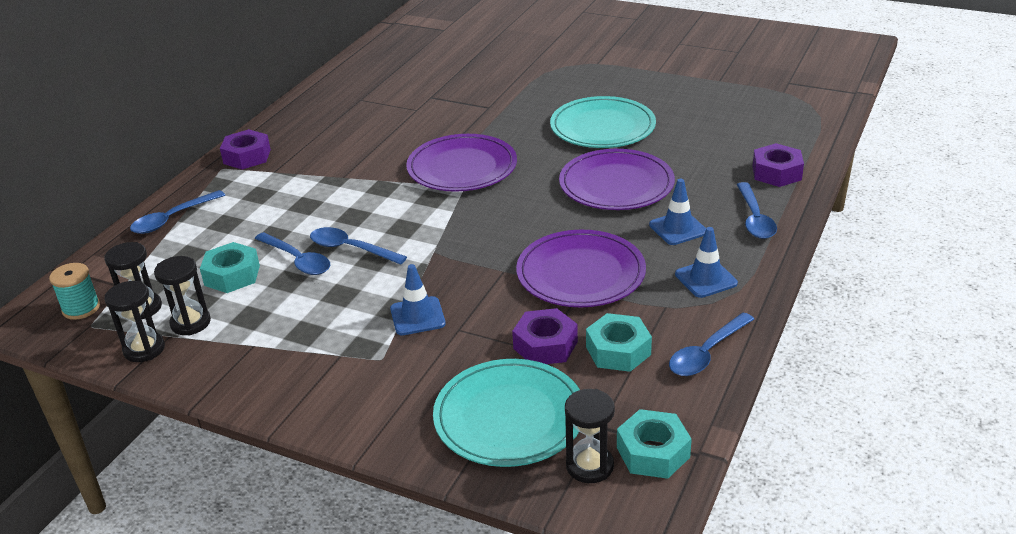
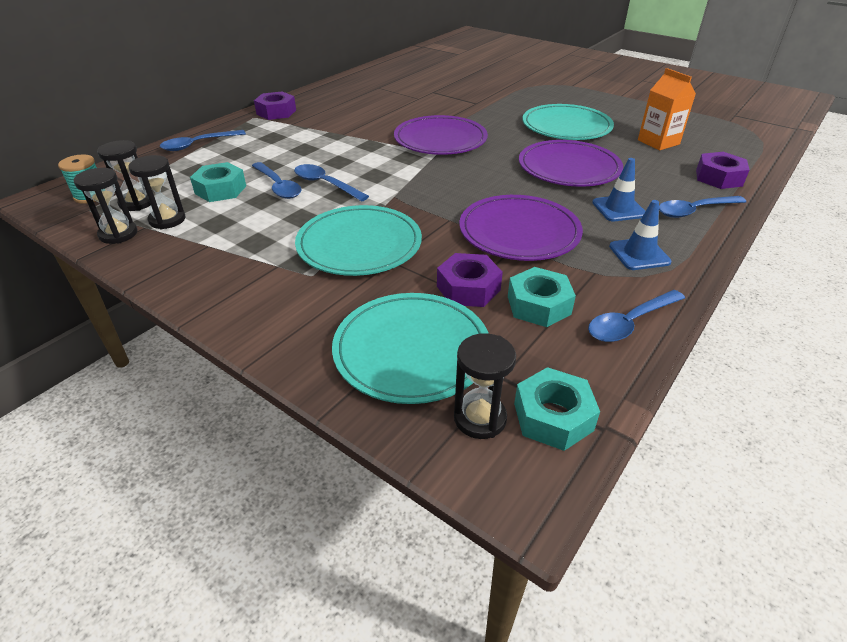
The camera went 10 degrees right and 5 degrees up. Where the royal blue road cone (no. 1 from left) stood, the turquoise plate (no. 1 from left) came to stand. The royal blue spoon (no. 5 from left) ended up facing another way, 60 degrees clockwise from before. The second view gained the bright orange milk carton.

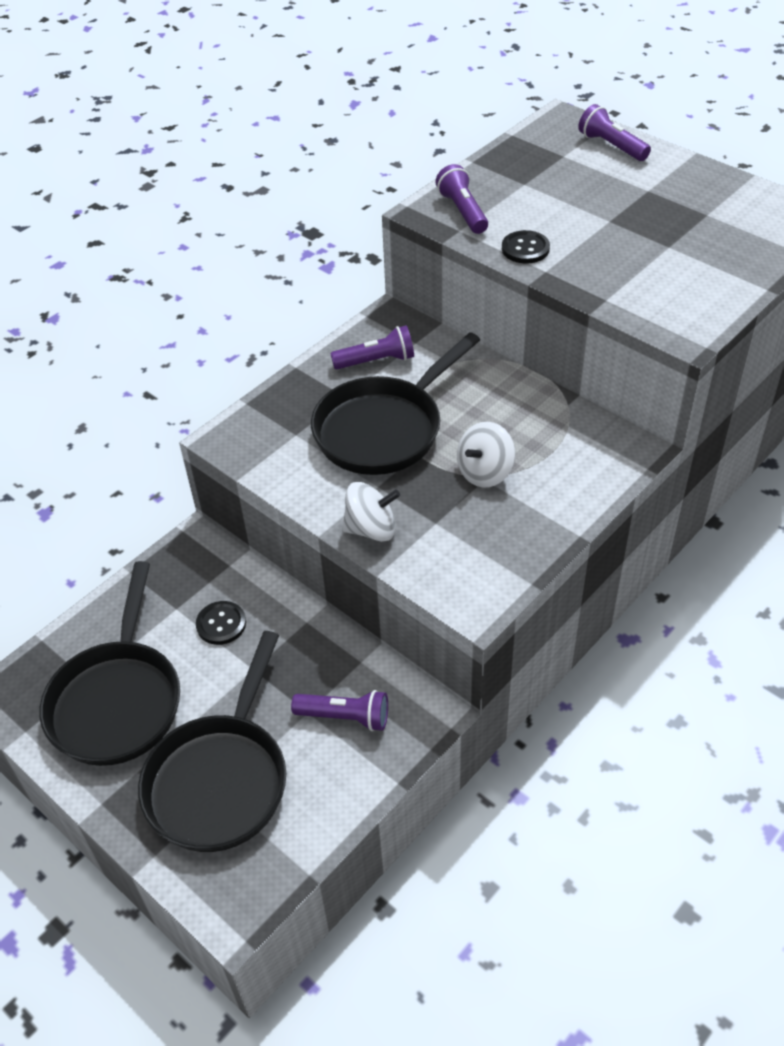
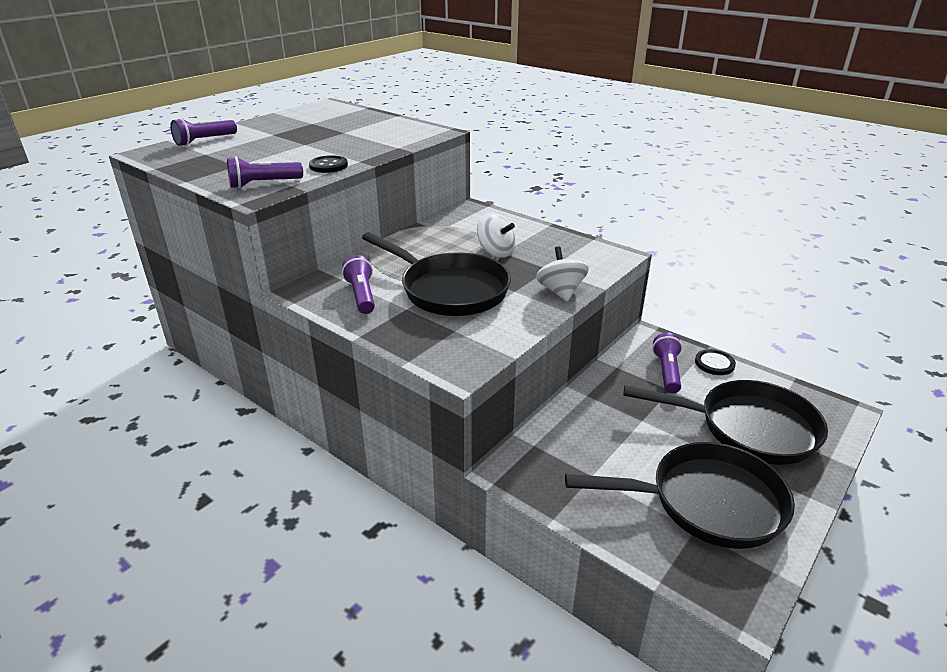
The camera went 95 degrees left and 15 degrees down. The jet-black sewing button (no. 1 from left in the first image) ended up elsewhere.

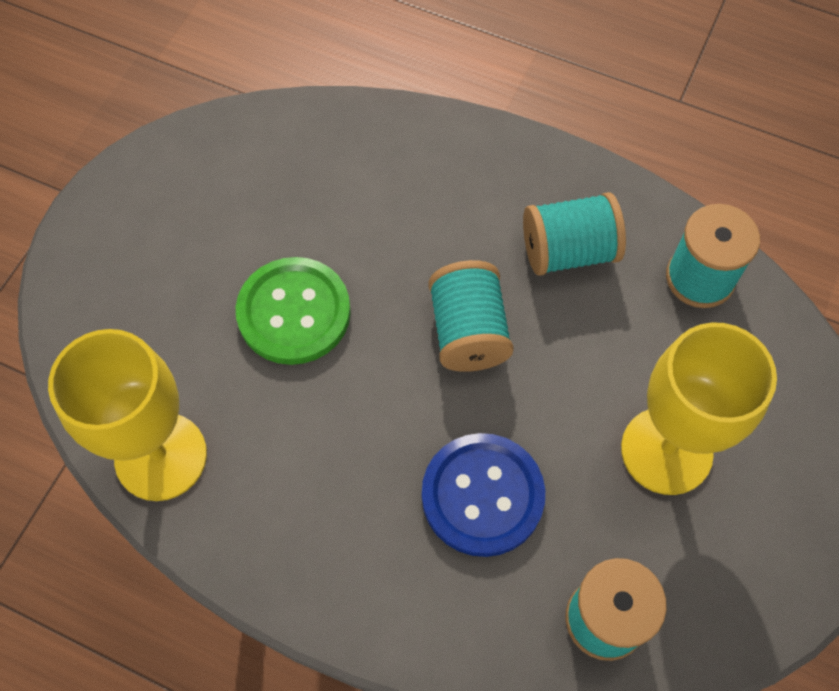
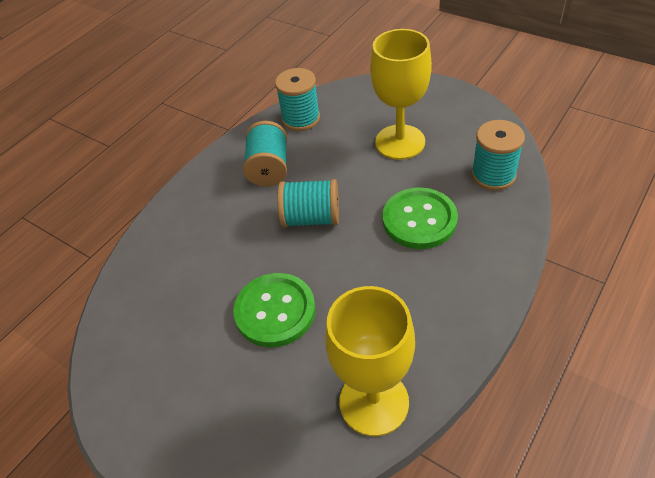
The camera went 75 degrees left and 15 degrees down. What was the royal blue sewing button turned into the leaf-green sewing button (no. 2 from left).

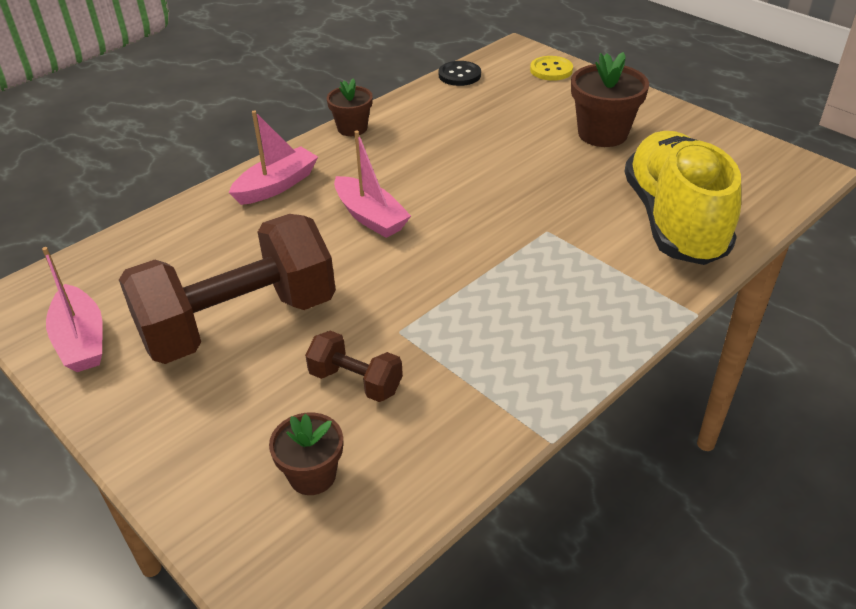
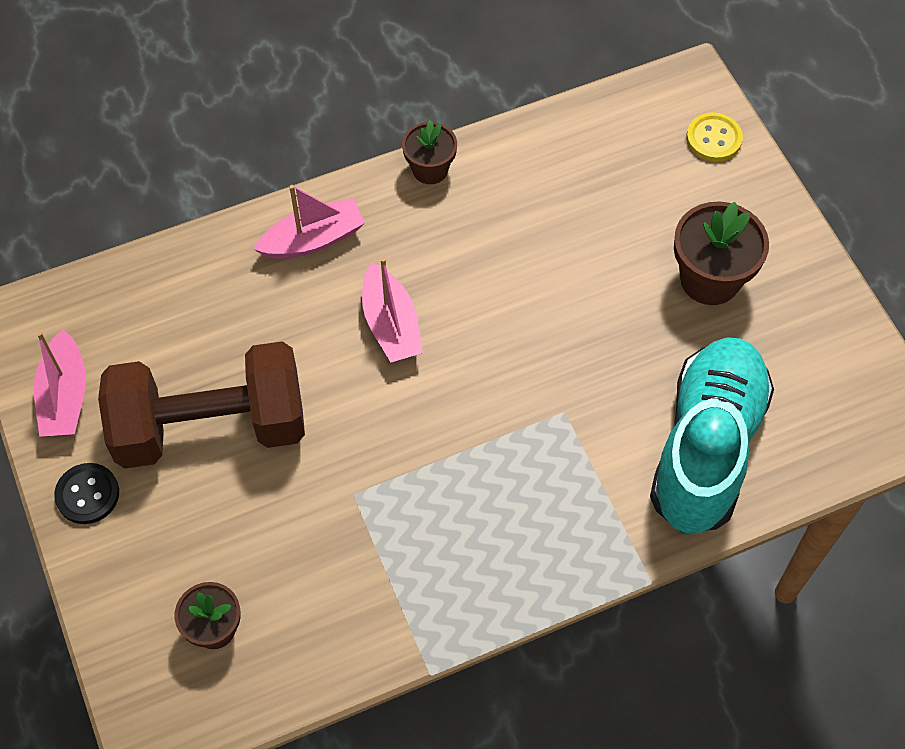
The camera went 20 degrees right and 20 degrees up. The second view lost the dark brown dumbbell (no. 2 from left). The jet-black sewing button ended up elsewhere. What was the yellow lace-up shoe turned into the turquoise lace-up shoe.

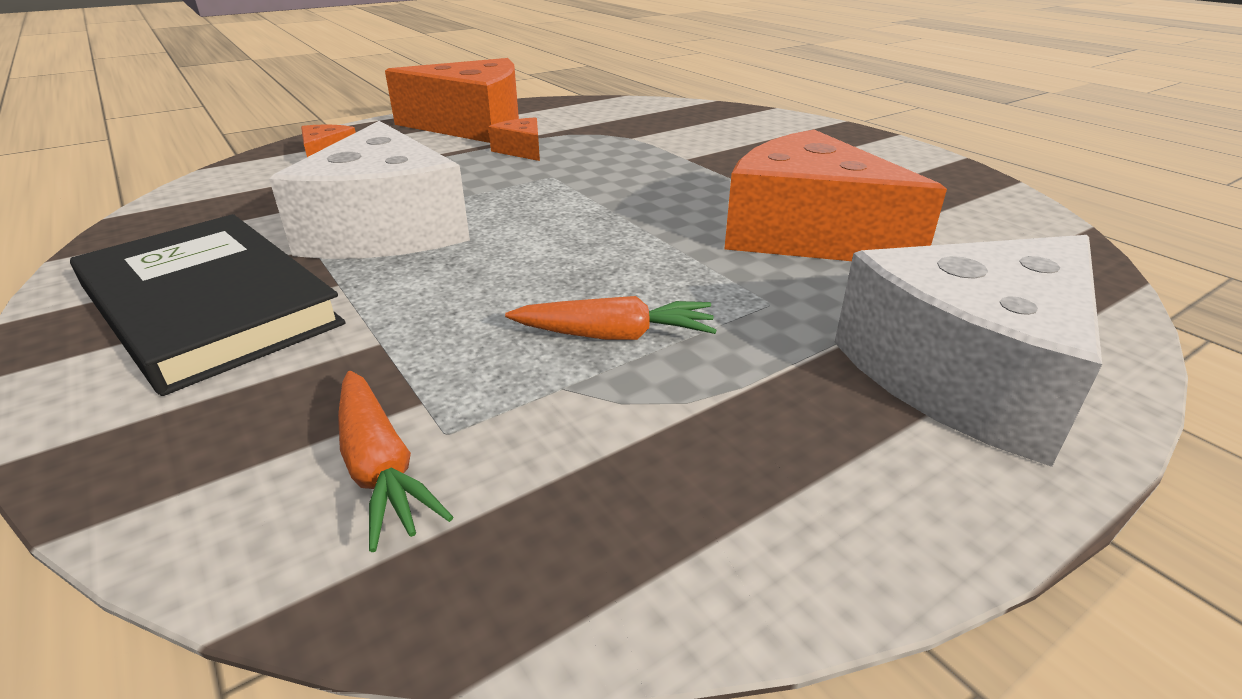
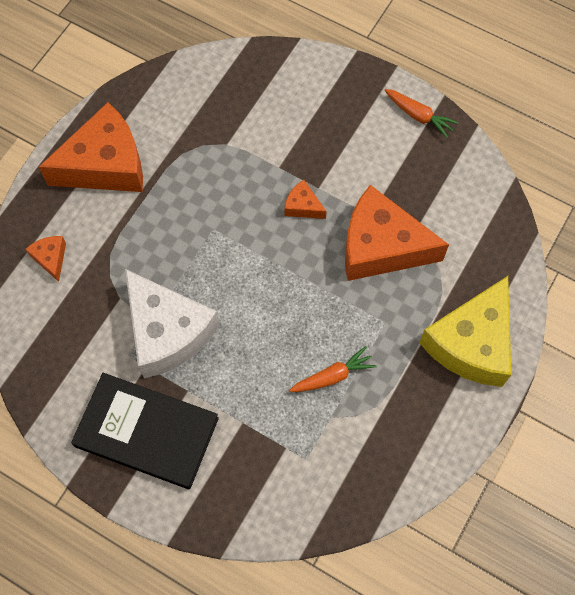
The camera went 25 degrees left and 35 degrees up. The bright orange carrot (no. 1 from left in the first image) ended up elsewhere. The bright orange piece of cheese (no. 3 from left) ended up elsewhere. What was the pure white piece of cheese (no. 2 from left) turned into the yellow piece of cheese.

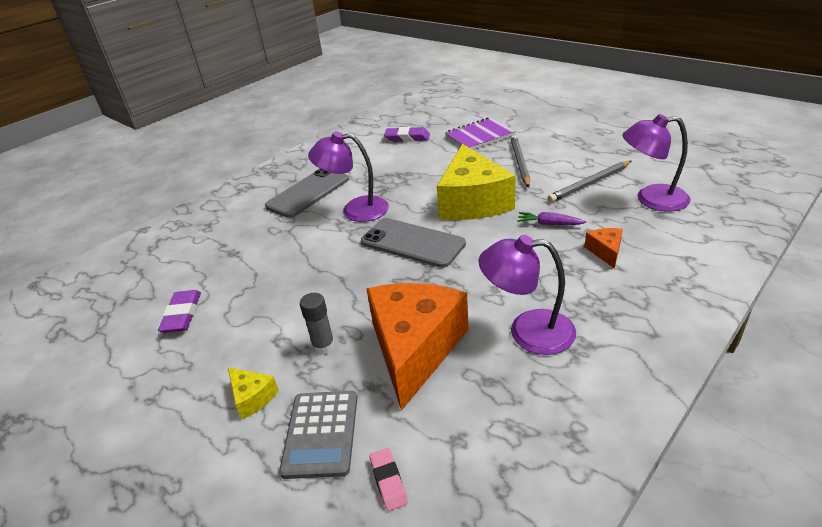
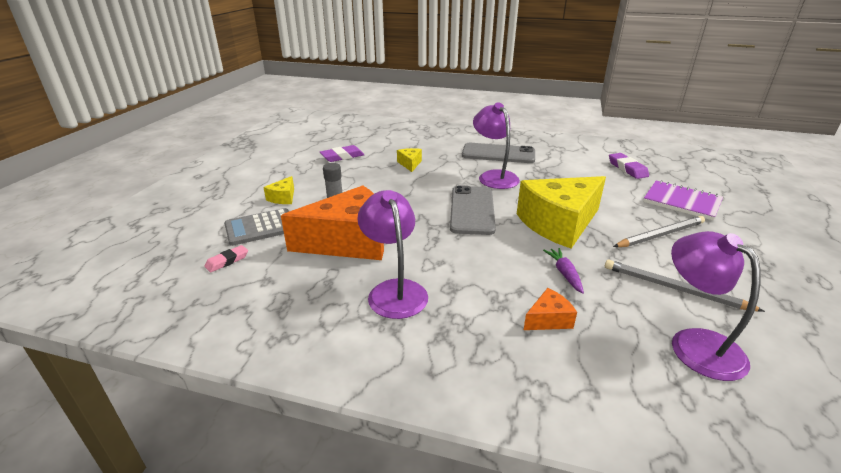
The camera went 60 degrees right and 5 degrees down. The second view gained the yellow piece of cheese (no. 2 from left).

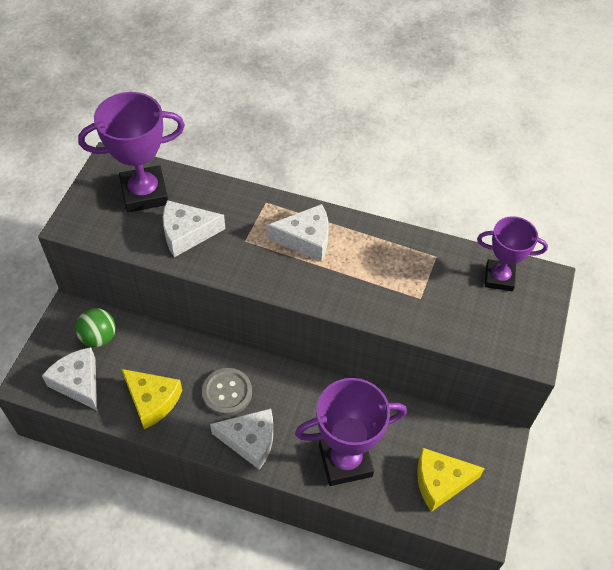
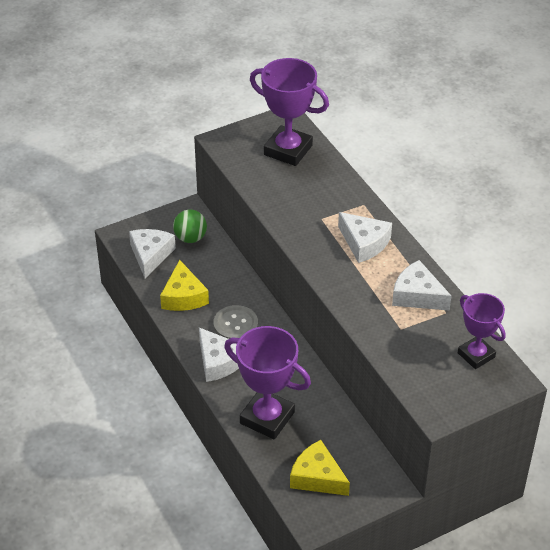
The camera went 45 degrees right and 10 degrees down. The pure white piece of cheese (no. 2 from left in the first image) ended up elsewhere.

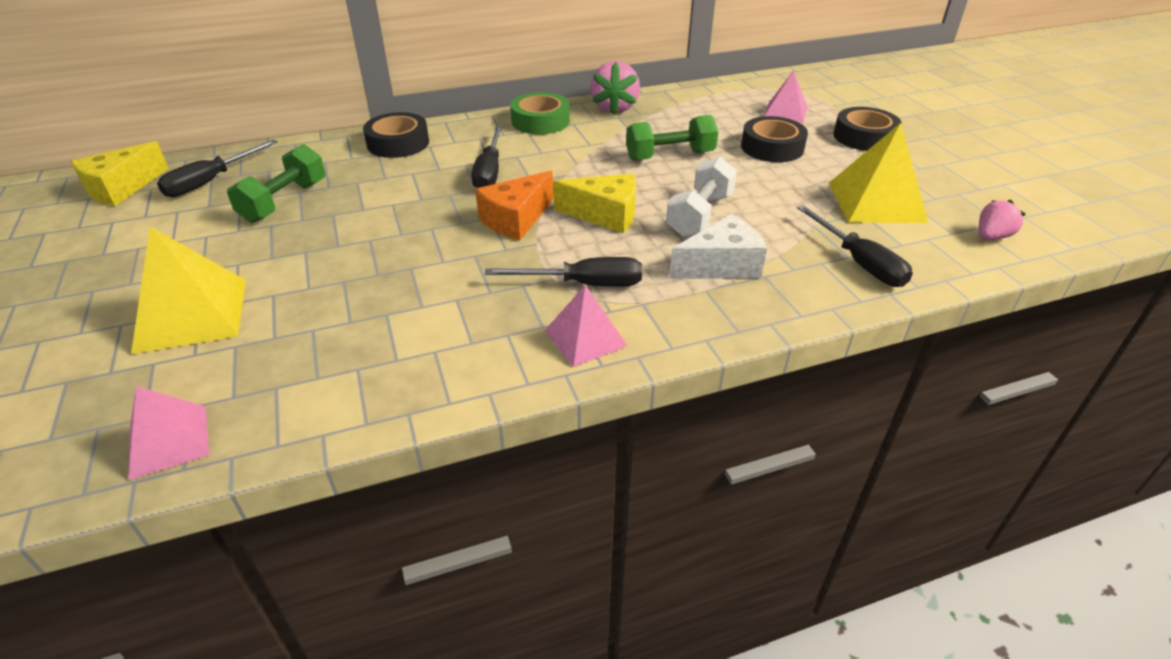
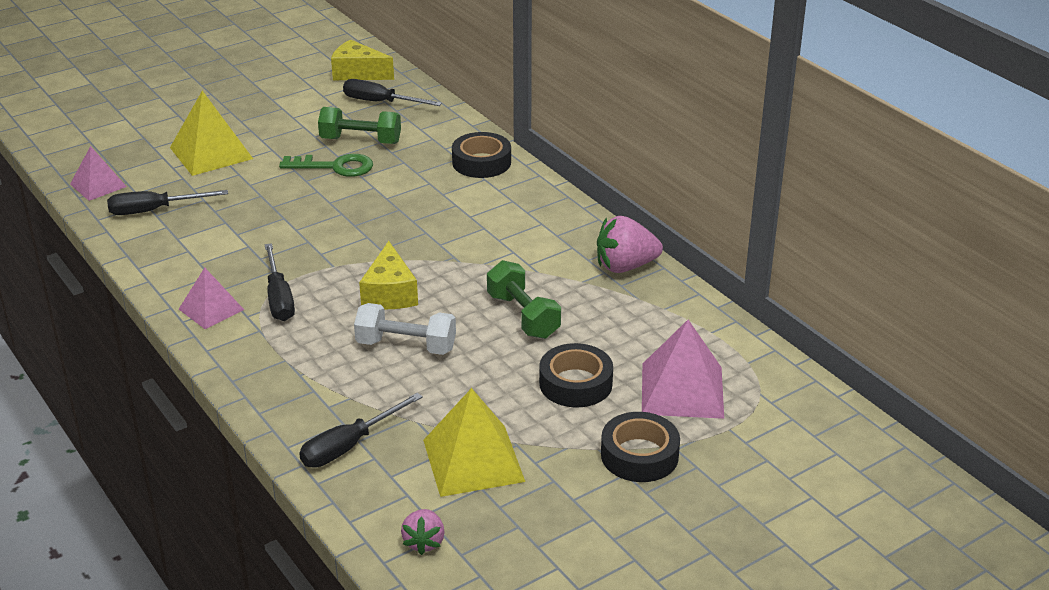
The camera went 75 degrees right and 5 degrees down. The jet-black hand screwdriver (no. 2 from left in the first image) ended up elsewhere. The second view lost the bright orange piece of cheese. The second view lost the leaf-green roll of tape. The second view lost the pure white piece of cheese. The size of the rosy solid pyramid (no. 3 from left) changed by a factor of 1.60. The rosy berry (no. 2 from left in the first image) ended up facing another way, 60 degrees clockwise from before. The second view gained the leaf-green key.

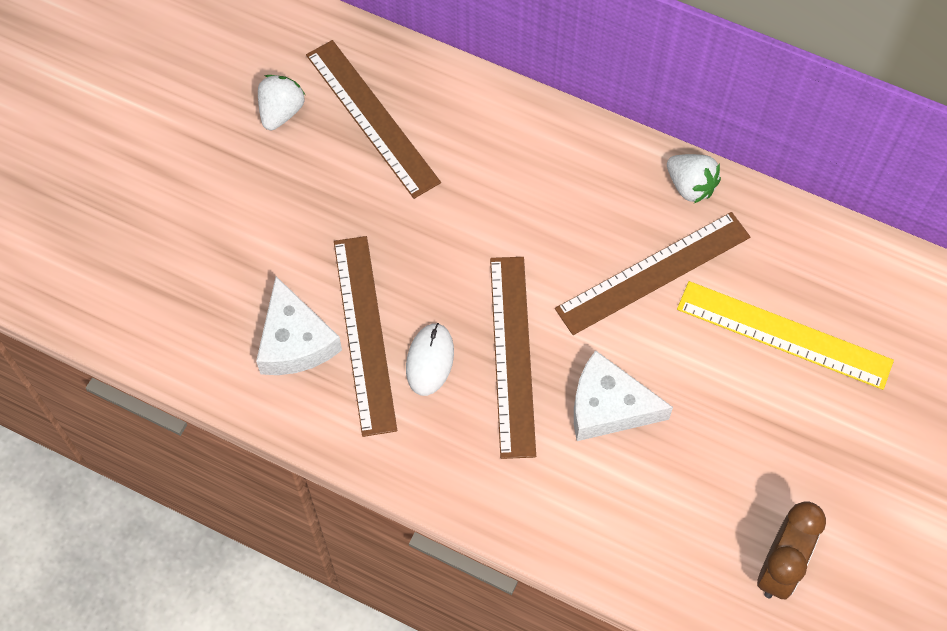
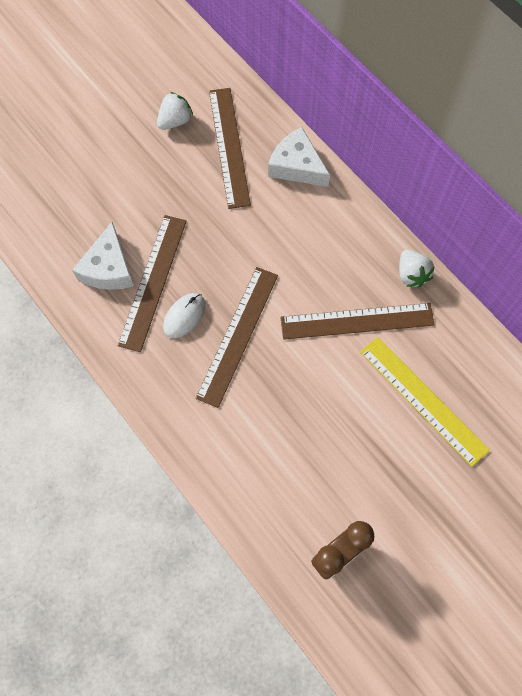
The camera went 25 degrees right and 5 degrees up. The pure white piece of cheese (no. 2 from left) ended up elsewhere.

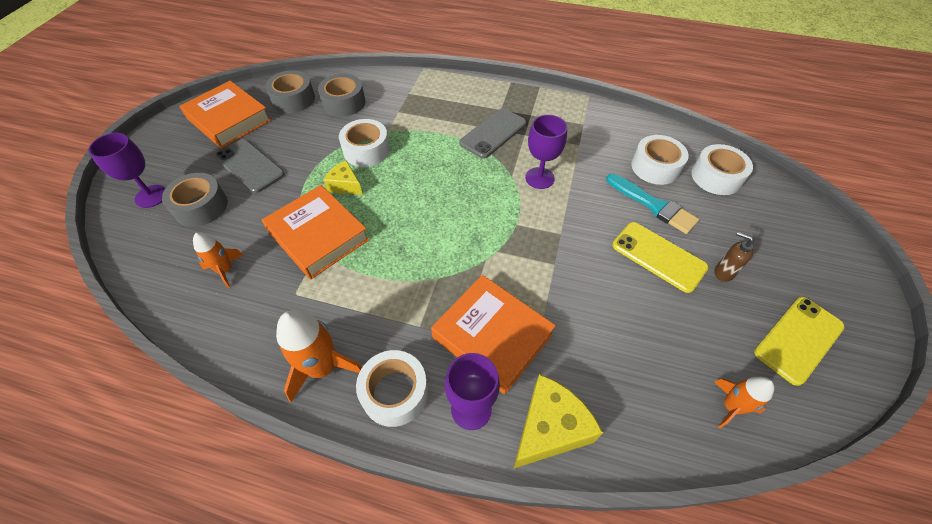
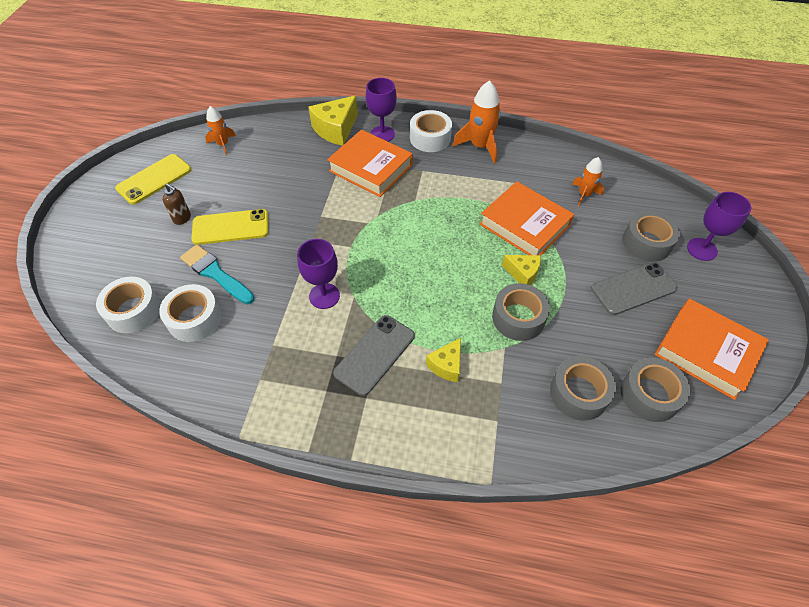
The camera went 175 degrees right and 0 degrees up. The ash-grey smartphone (no. 1 from left in the first image) ended up facing another way, 60 degrees counterclockwise from before. What was the pure white roll of tape (no. 1 from left) turned into the ash-grey roll of tape (no. 1 from left). The yellow smartphone (no. 1 from left in the first image) ended up facing another way, 45 degrees counterclockwise from before. The second view gained the yellow piece of cheese (no. 2 from left).

